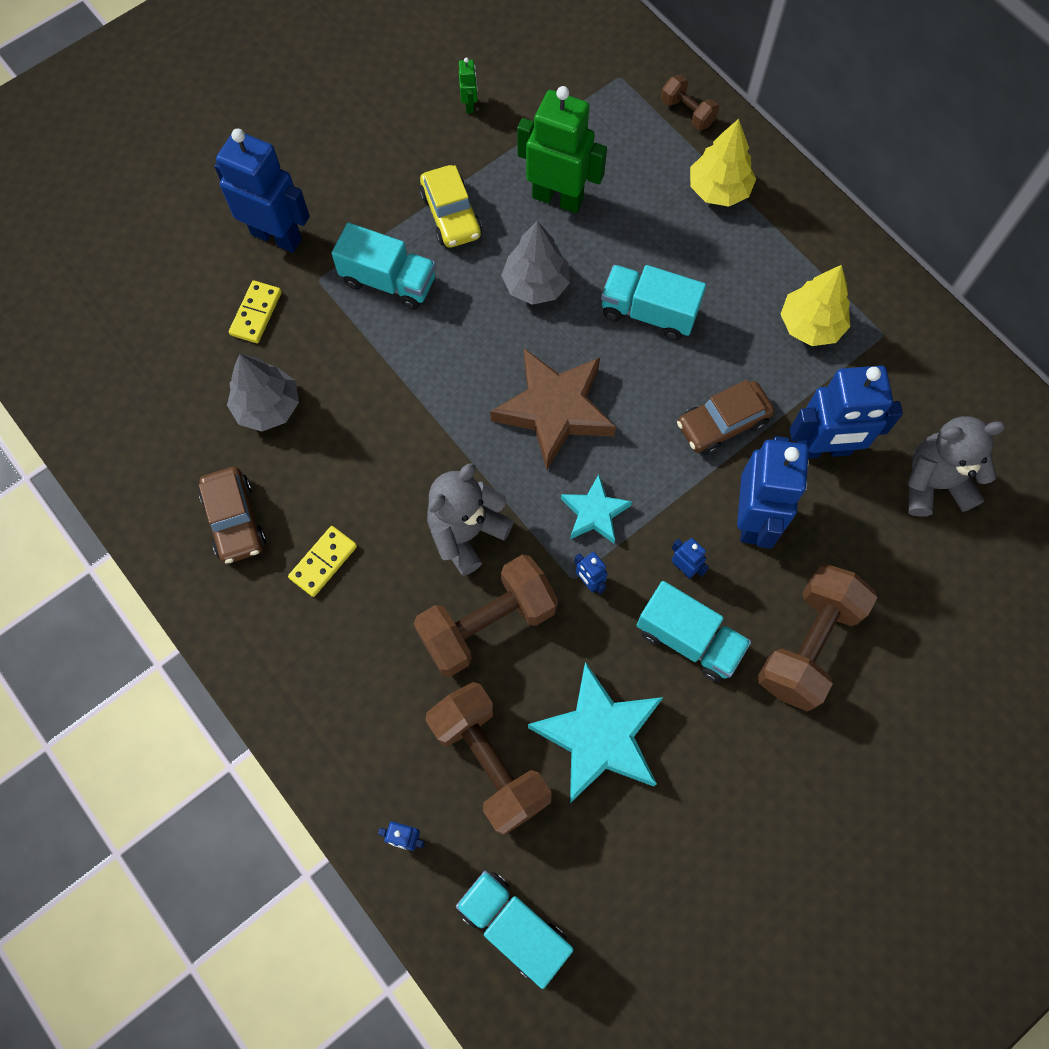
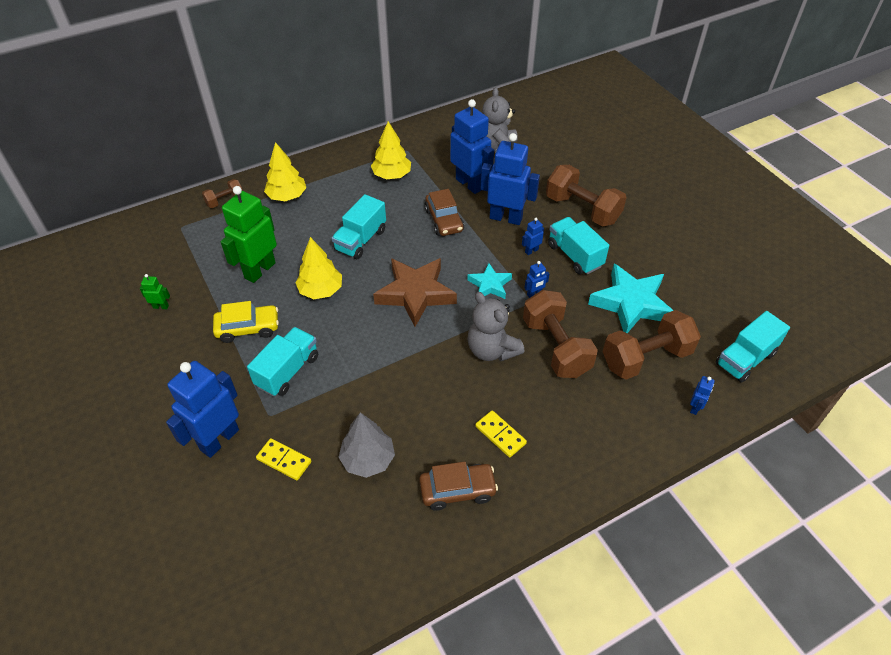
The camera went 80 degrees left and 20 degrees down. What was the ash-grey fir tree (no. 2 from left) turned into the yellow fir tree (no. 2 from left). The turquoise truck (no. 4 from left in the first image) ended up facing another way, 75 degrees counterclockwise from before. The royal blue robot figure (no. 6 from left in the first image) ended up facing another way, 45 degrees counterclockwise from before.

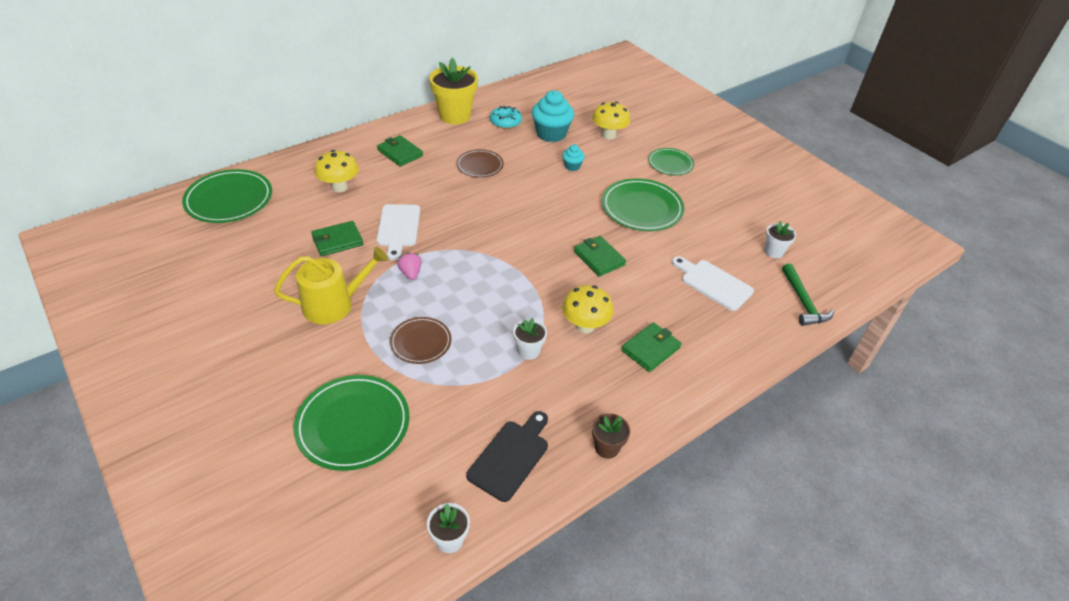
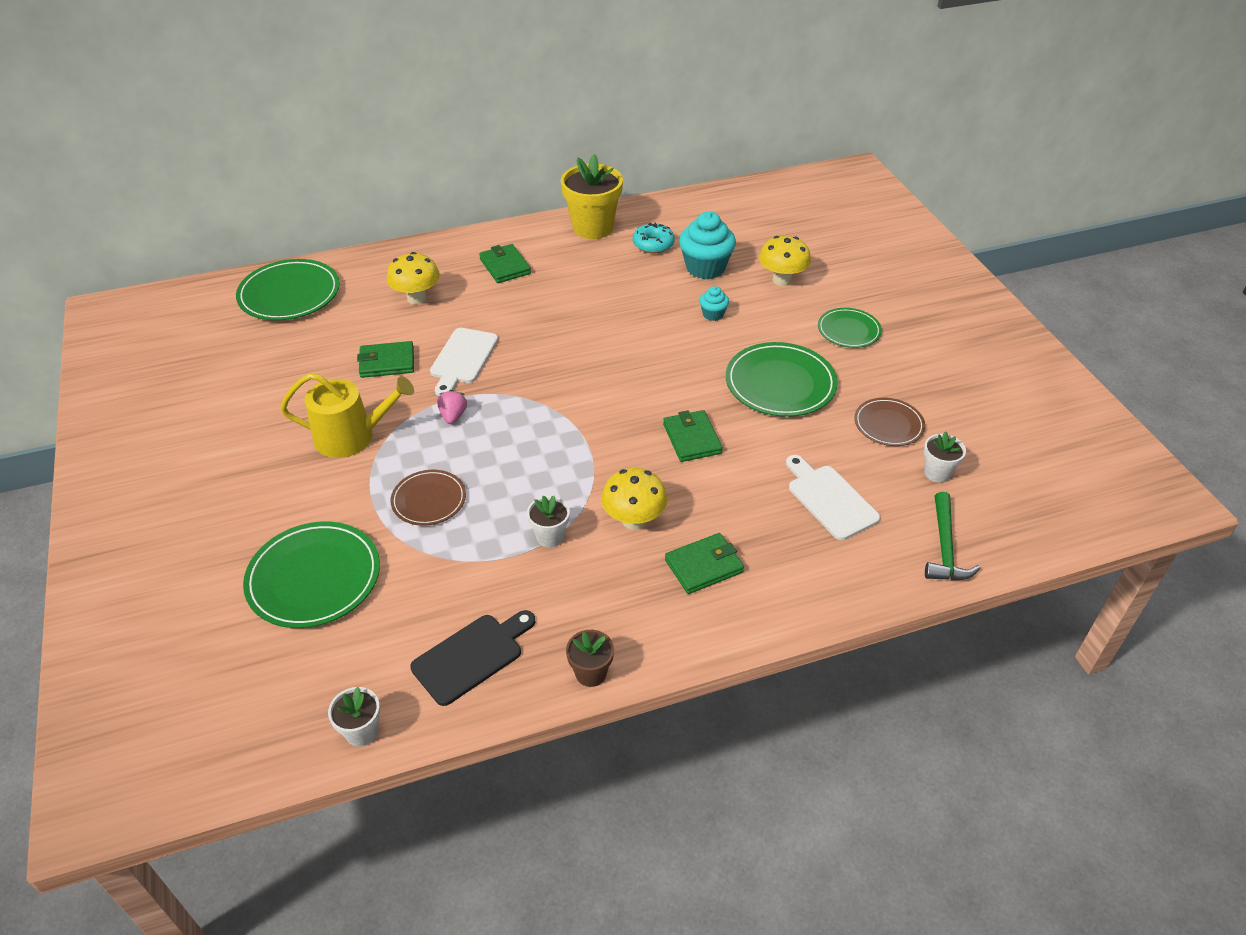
The camera went 20 degrees right and 0 degrees up. The dark brown plate (no. 2 from left) ended up elsewhere.

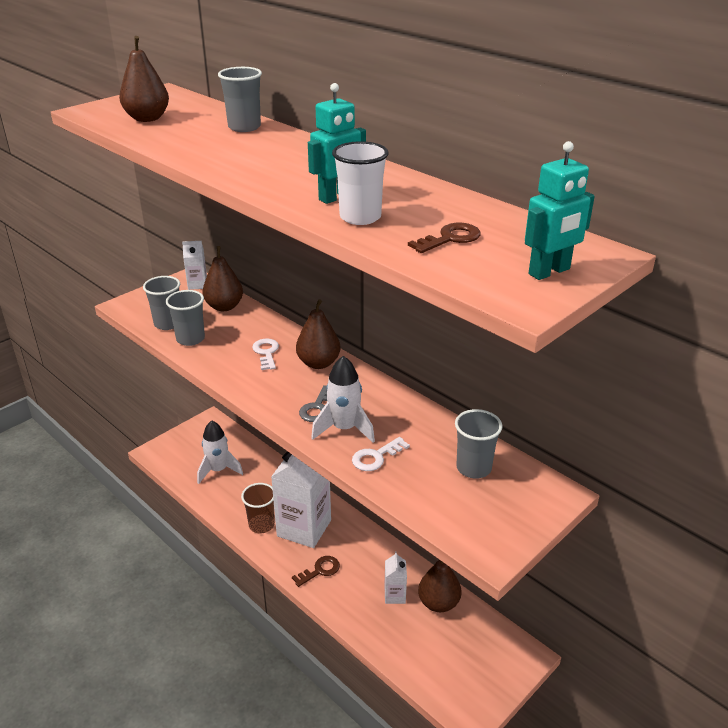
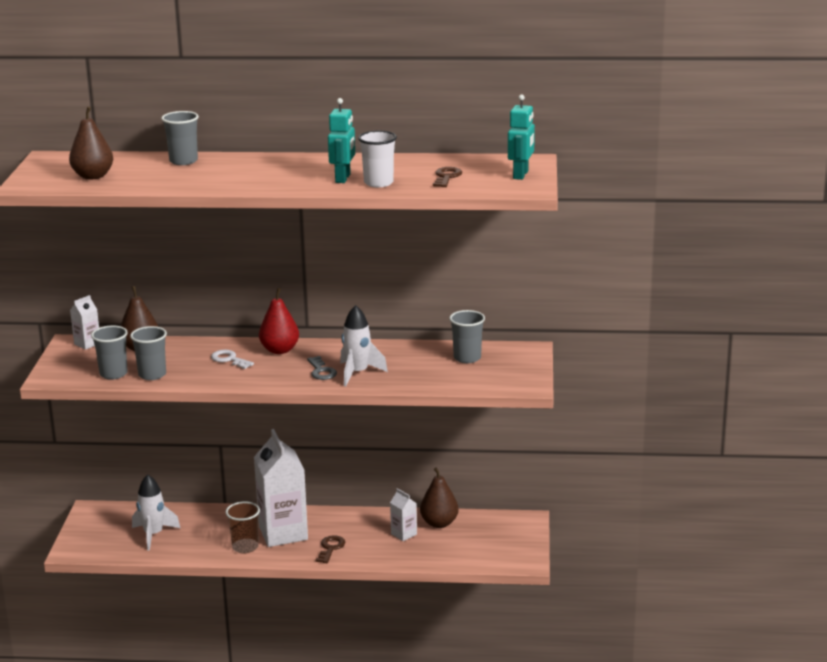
The camera went 40 degrees left and 10 degrees down. What was the dark brown pear fruit (no. 3 from left) turned into the crimson pear fruit. The second view lost the pure white key (no. 2 from left).

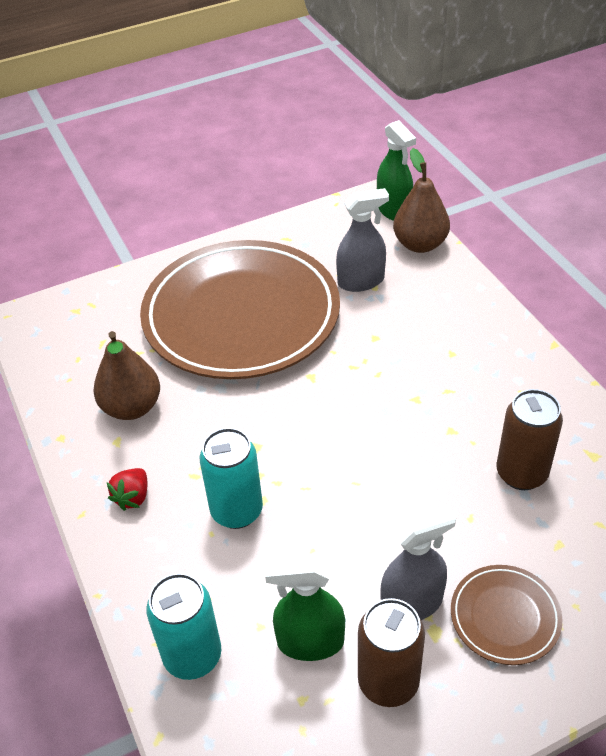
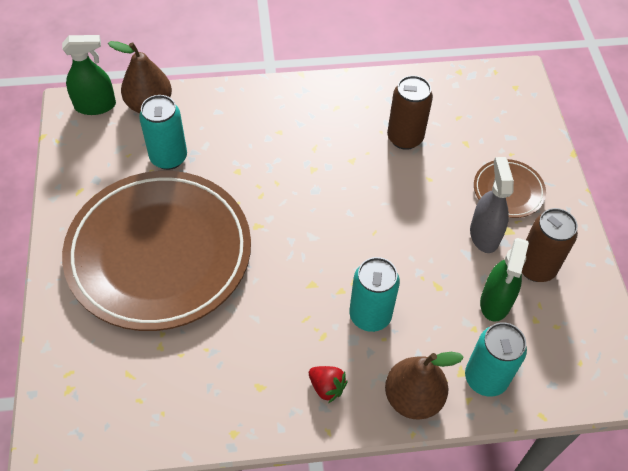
The camera went 75 degrees left and 10 degrees up. The dark brown pear fruit (no. 1 from left in the first image) ended up elsewhere. Where the ash-grey spray bottle (no. 1 from left) stood, the turquoise can (no. 1 from left) came to stand.

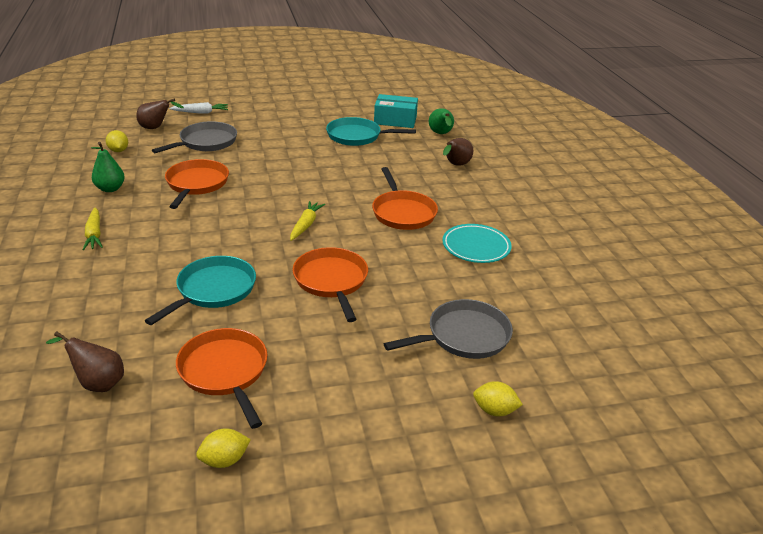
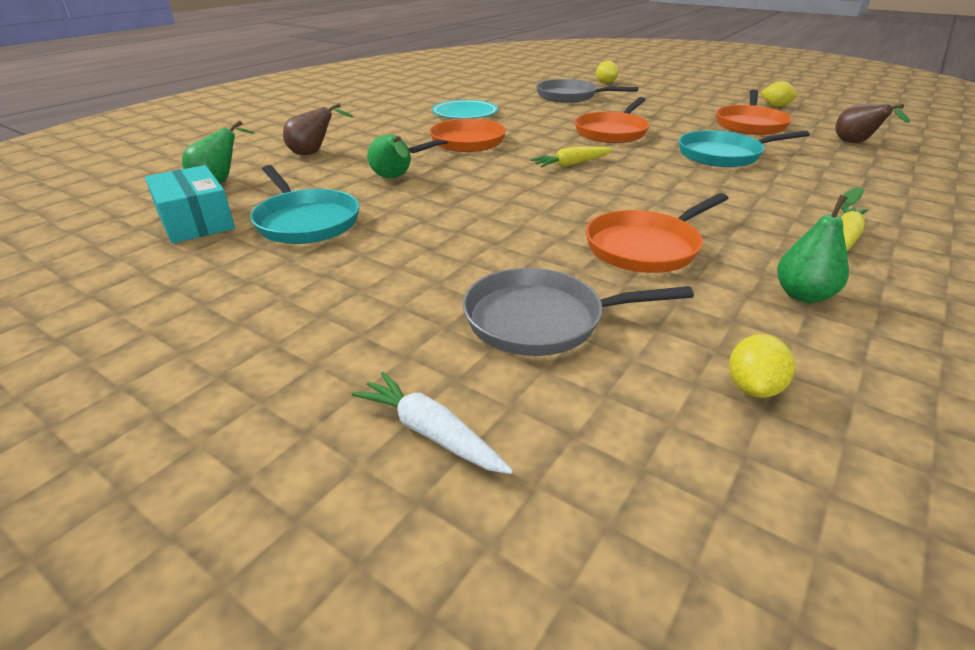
The camera went 130 degrees left and 0 degrees up. The second view lost the dark brown pear fruit (no. 2 from left). The second view gained the leaf-green pear fruit (no. 2 from left).

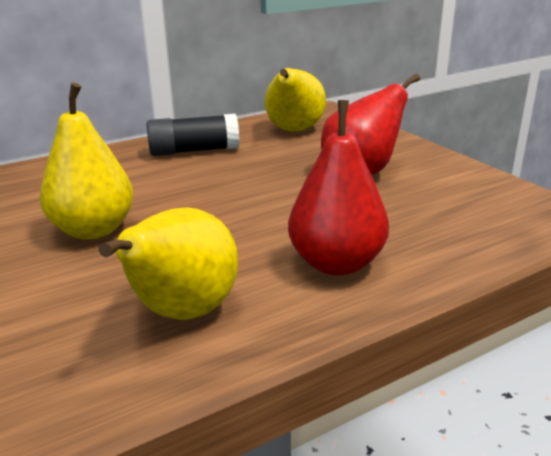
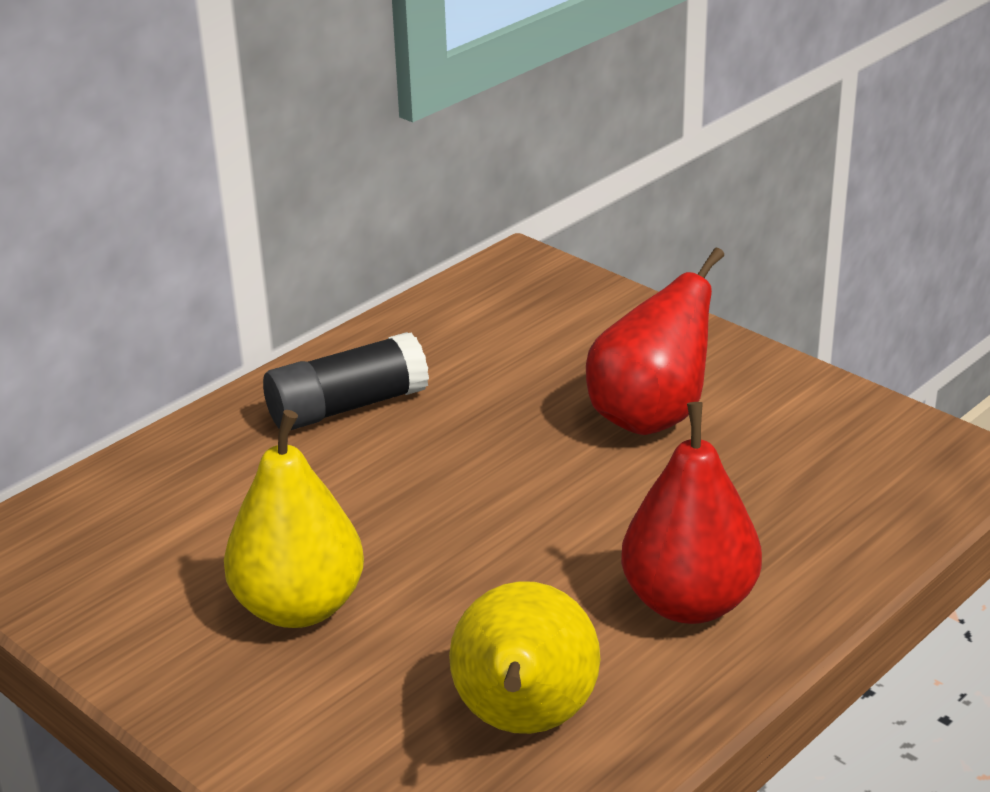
The camera went 15 degrees left and 5 degrees up. The second view lost the yellow pear fruit (no. 3 from left).

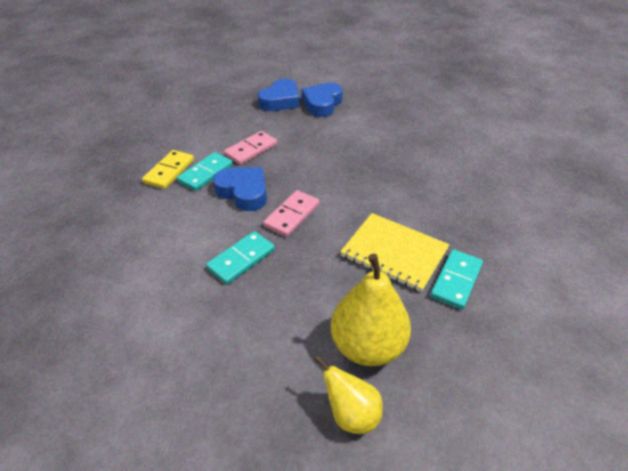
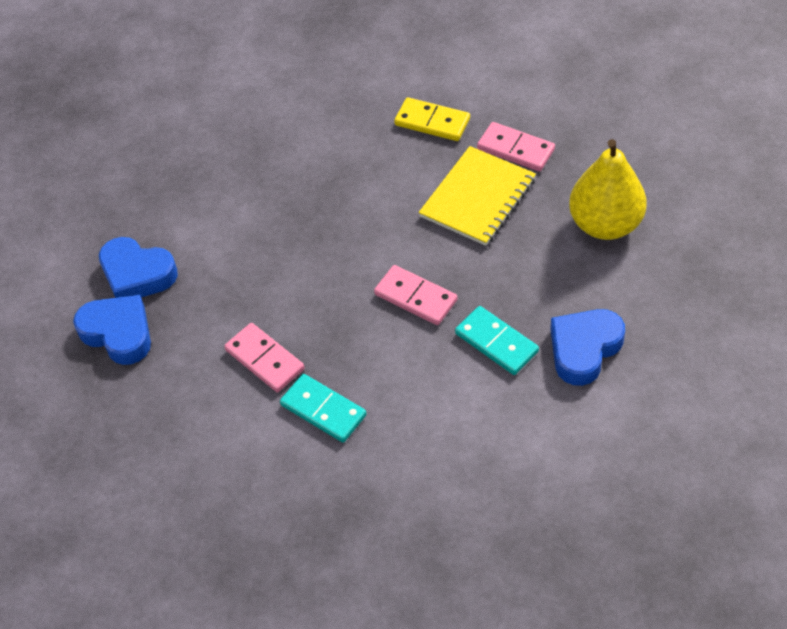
The camera went 85 degrees left and 10 degrees up. The yellow domino ended up elsewhere. The royal blue heart (no. 1 from left in the first image) ended up elsewhere. The second view lost the yellow pear fruit (no. 1 from left). What was the turquoise domino (no. 3 from left) turned into the rosy domino (no. 3 from left).

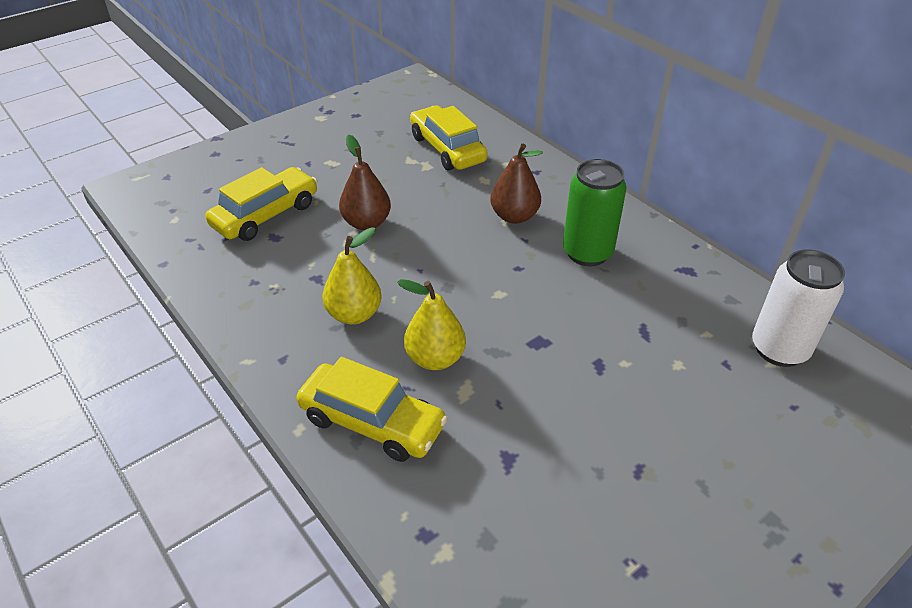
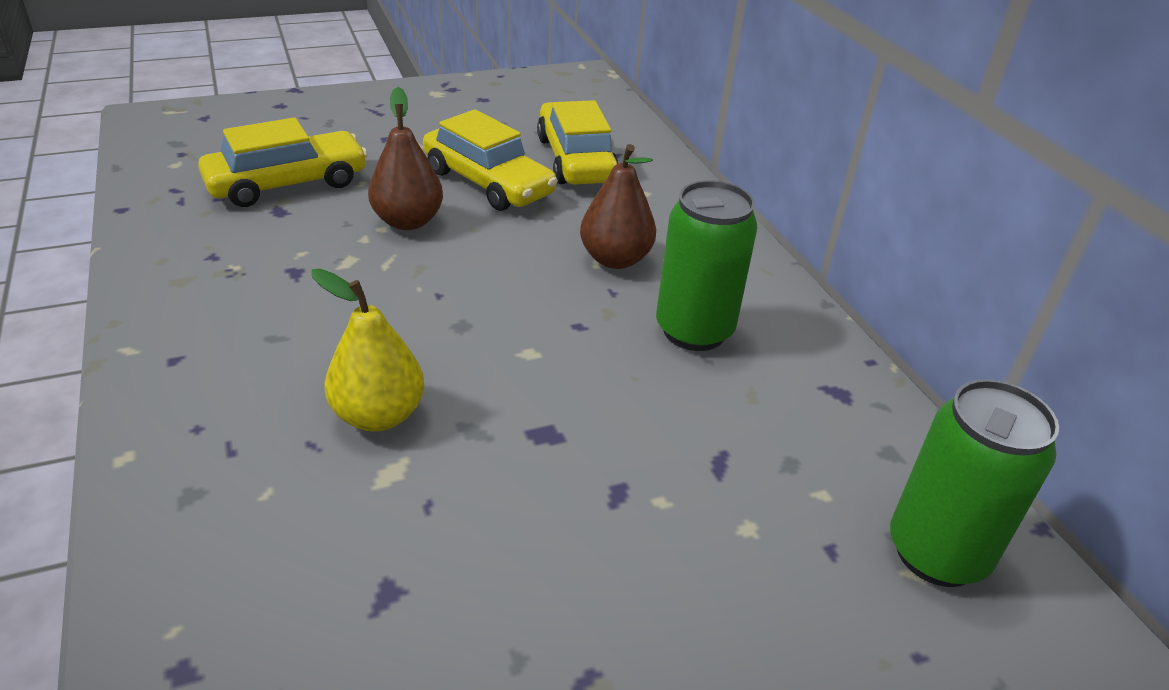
The camera went 15 degrees right and 5 degrees down. The yellow car (no. 2 from left) ended up elsewhere. The second view lost the yellow pear fruit (no. 1 from left). What was the pure white can turned into the leaf-green can (no. 2 from left).

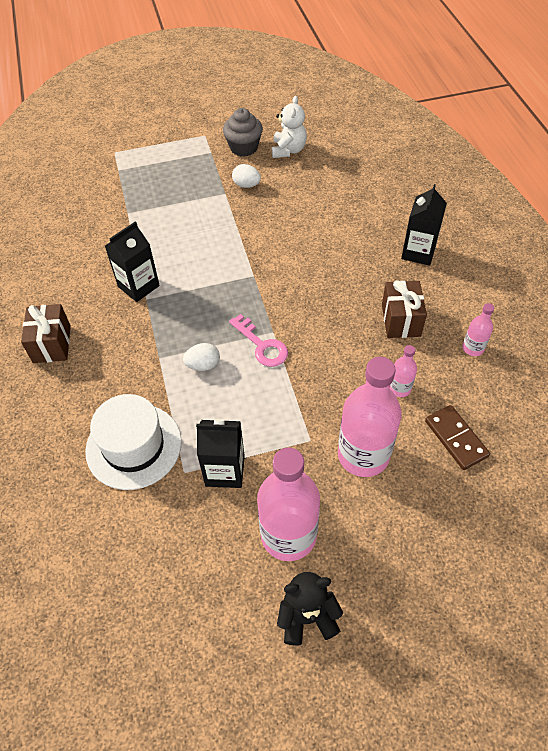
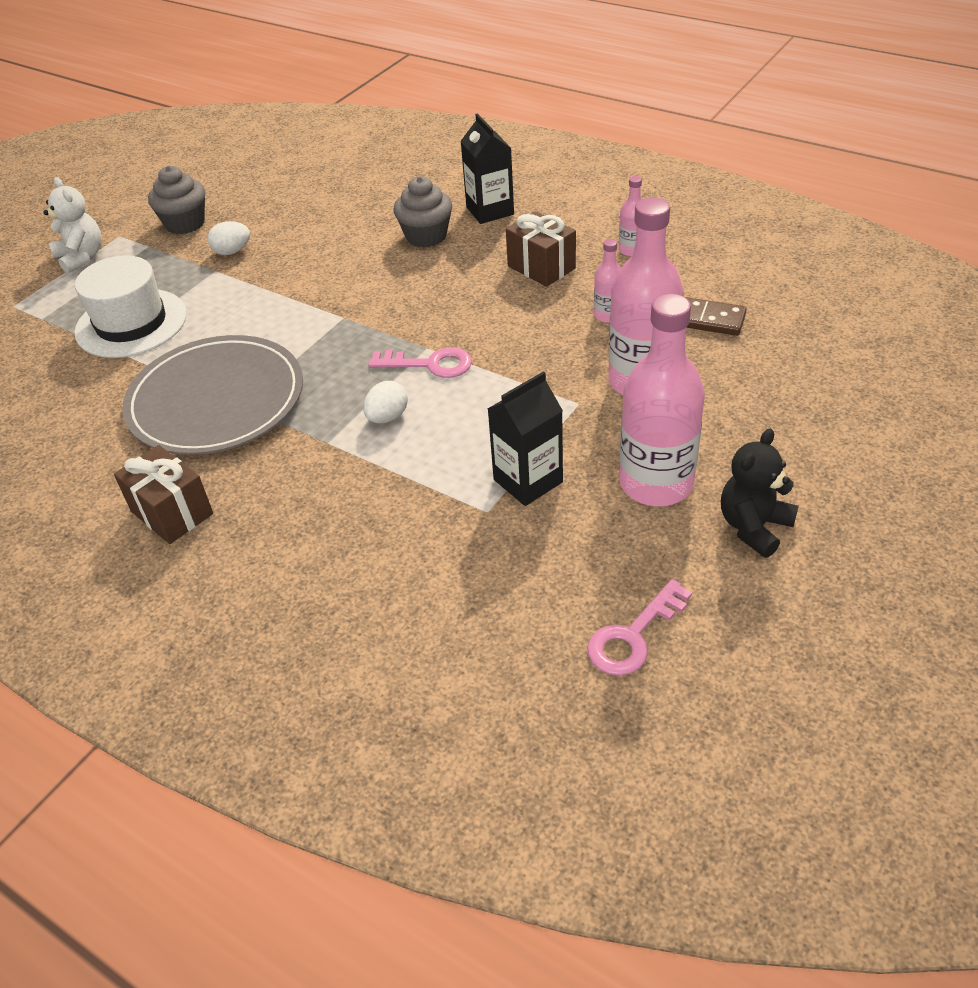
The camera went 40 degrees left and 10 degrees down. The pure white top hat ended up elsewhere. Where the jet-black milk carton (no. 1 from left) stood, the ash-grey plate came to stand. The pure white teddy bear ended up elsewhere. The second view gained the ash-grey muffin (no. 2 from left). The second view gained the rosy key (no. 2 from left).

